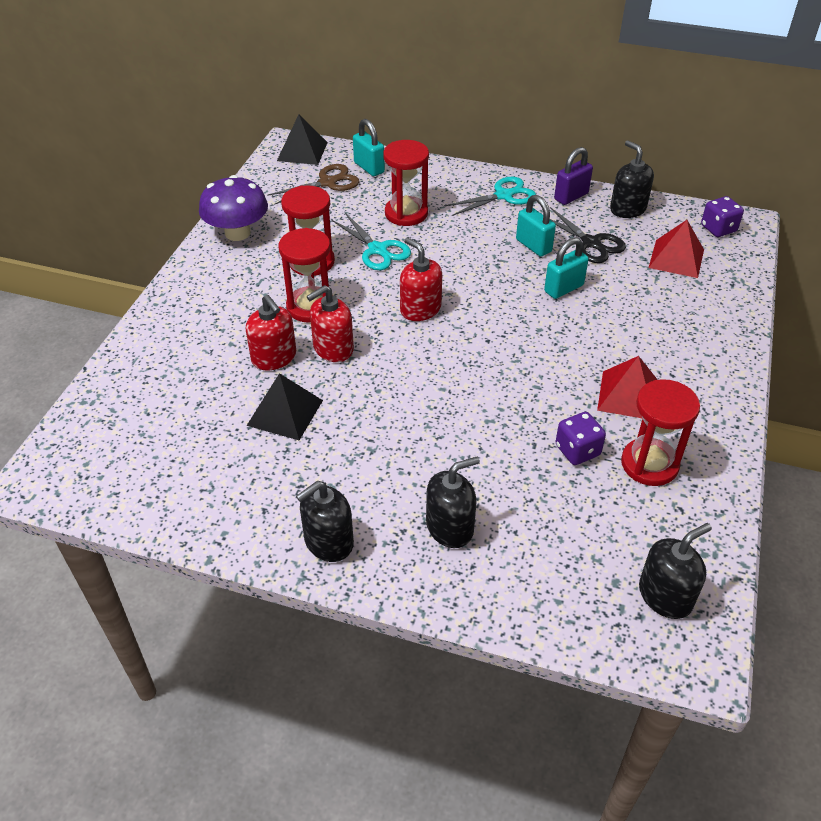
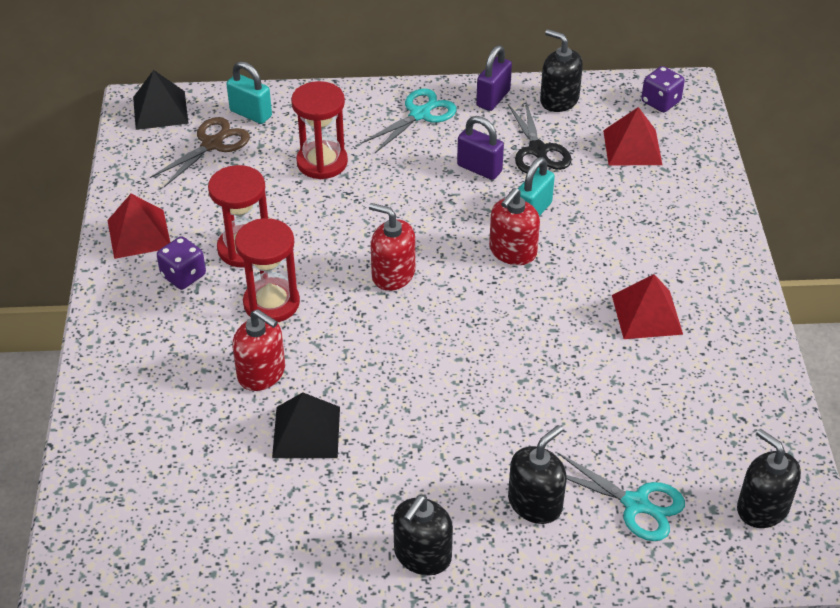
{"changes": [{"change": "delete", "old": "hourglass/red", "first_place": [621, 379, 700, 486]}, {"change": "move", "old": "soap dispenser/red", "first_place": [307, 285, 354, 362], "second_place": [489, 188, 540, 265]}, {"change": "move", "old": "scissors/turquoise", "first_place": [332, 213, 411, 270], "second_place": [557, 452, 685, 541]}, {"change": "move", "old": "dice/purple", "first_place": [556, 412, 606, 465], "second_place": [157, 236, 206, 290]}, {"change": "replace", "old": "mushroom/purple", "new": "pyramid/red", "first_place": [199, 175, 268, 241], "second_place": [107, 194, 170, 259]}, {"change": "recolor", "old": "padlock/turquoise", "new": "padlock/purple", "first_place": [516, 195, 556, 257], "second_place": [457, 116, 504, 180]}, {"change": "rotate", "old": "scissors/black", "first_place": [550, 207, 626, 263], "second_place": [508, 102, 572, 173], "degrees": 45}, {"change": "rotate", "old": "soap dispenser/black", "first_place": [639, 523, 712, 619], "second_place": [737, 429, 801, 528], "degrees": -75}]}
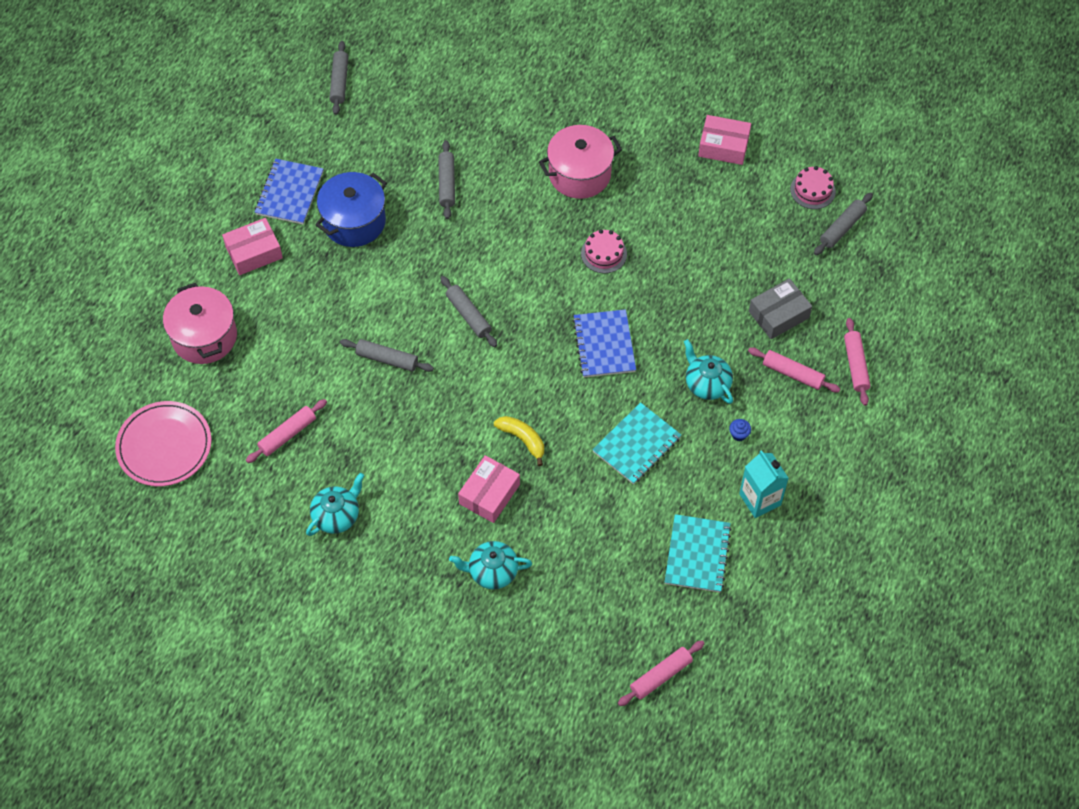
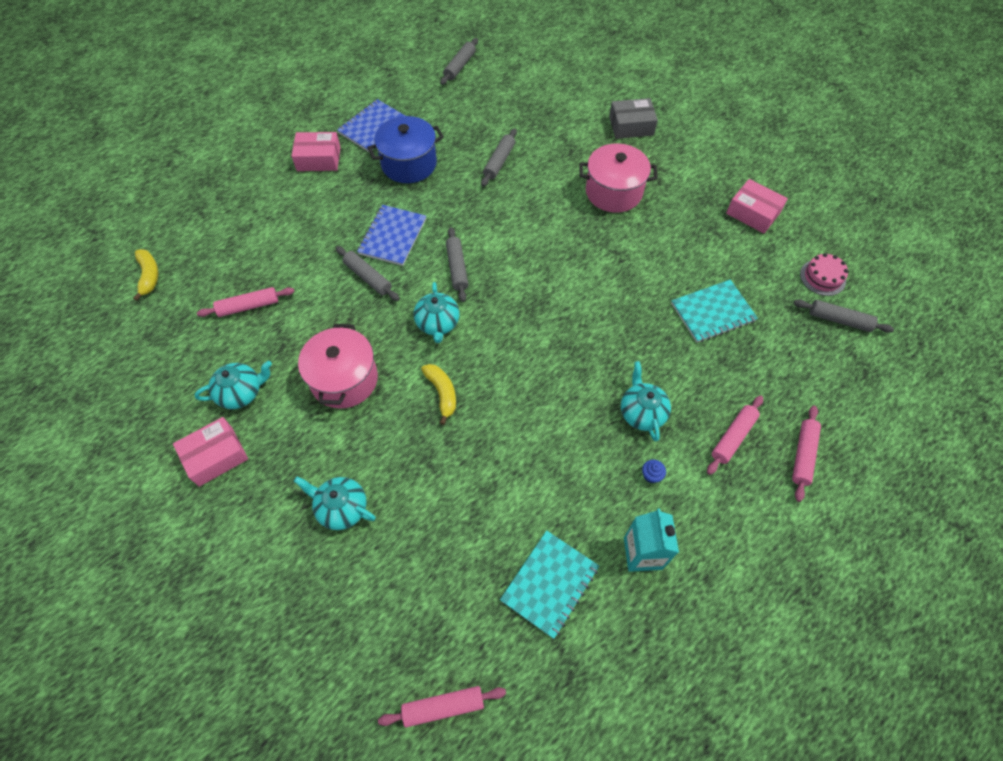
{"changes": [{"change": "delete", "old": "cake/pink", "first_place": [581, 229, 627, 273]}, {"change": "insert", "new": "teapot/turquoise", "second_place": [413, 282, 460, 343]}, {"change": "move", "old": "pot/pink", "first_place": [163, 283, 237, 364], "second_place": [298, 324, 378, 409]}, {"change": "move", "old": "box/pink", "first_place": [458, 455, 520, 523], "second_place": [173, 417, 248, 487]}, {"change": "move", "old": "notebook/blue", "first_place": [573, 309, 636, 377], "second_place": [357, 205, 426, 266]}, {"change": "move", "old": "notebook/turquoise", "first_place": [593, 402, 681, 484], "second_place": [671, 280, 758, 343]}, {"change": "move", "old": "box/grey", "first_place": [749, 278, 812, 339], "second_place": [609, 98, 658, 139]}, {"change": "replace", "old": "plate/pink", "new": "banana/yellow", "first_place": [115, 401, 211, 486], "second_place": [133, 249, 158, 301]}, {"change": "rotate", "old": "rolling pin/pink", "first_place": [748, 347, 840, 392], "second_place": [707, 395, 763, 475], "degrees": 75}, {"change": "rotate", "old": "rolling pin/grey", "first_place": [814, 193, 873, 255], "second_place": [793, 299, 894, 333], "degrees": 45}]}
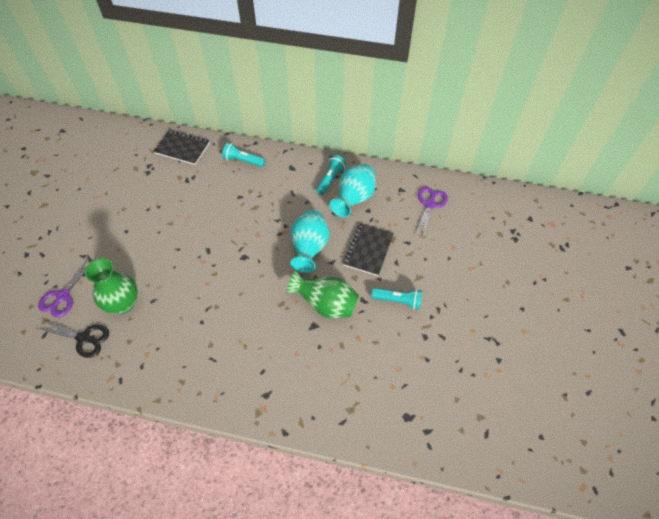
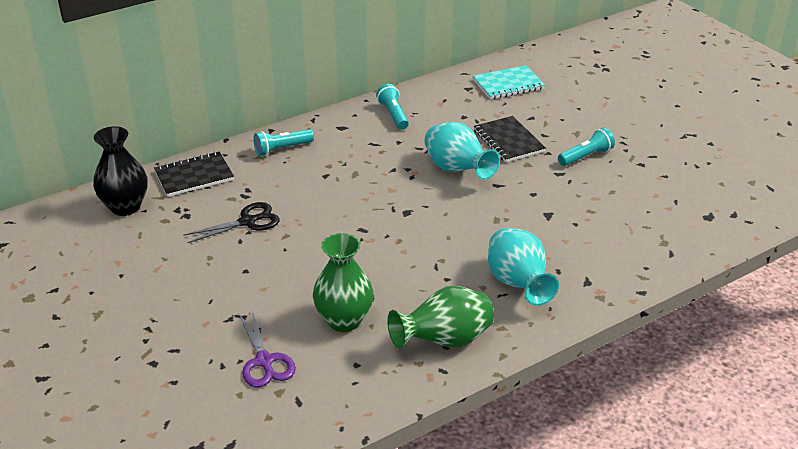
{"changes": [{"change": "insert", "new": "vase/black", "second_place": [93, 126, 148, 216]}, {"change": "move", "old": "scissors/black", "first_place": [37, 320, 109, 358], "second_place": [183, 202, 279, 243]}, {"change": "move", "old": "vase/green", "first_place": [286, 270, 359, 318], "second_place": [387, 286, 494, 349]}, {"change": "move", "old": "vase/turquoise", "first_place": [330, 164, 376, 218], "second_place": [488, 228, 559, 306]}, {"change": "replace", "old": "scissors/purple", "new": "notebook/turquoise", "first_place": [415, 187, 448, 237], "second_place": [473, 65, 545, 99]}]}
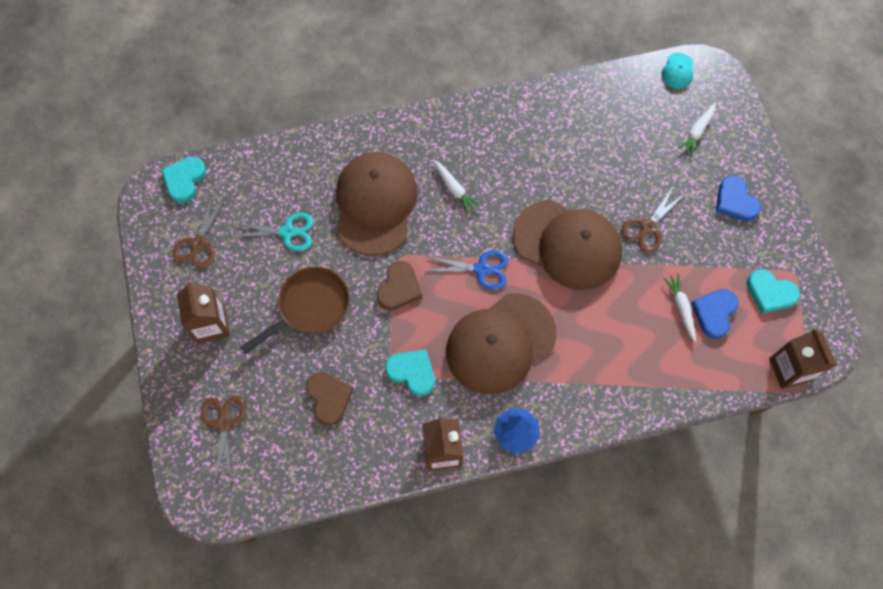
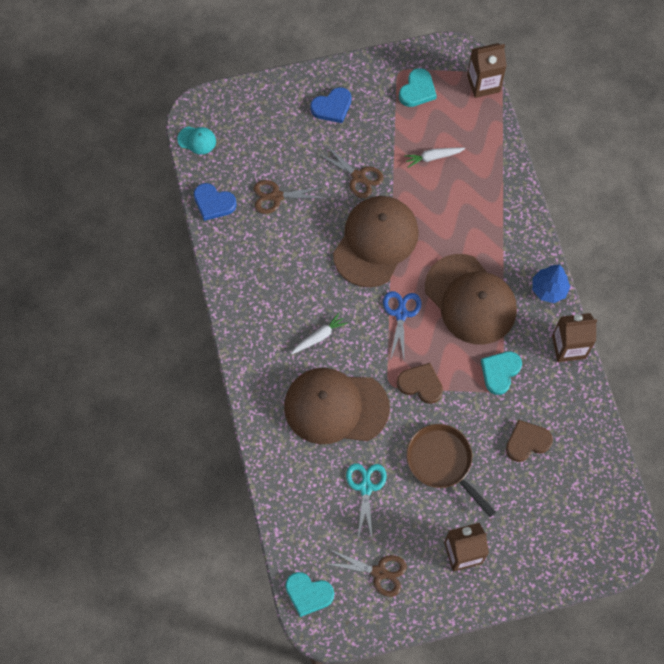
{"changes": [{"change": "delete", "old": "carrot/white", "first_place": [678, 103, 716, 156]}, {"change": "move", "old": "scissors/brown", "first_place": [201, 396, 246, 484], "second_place": [253, 180, 325, 214]}, {"change": "move", "old": "heart/blue", "first_place": [691, 289, 739, 339], "second_place": [194, 183, 237, 221]}]}
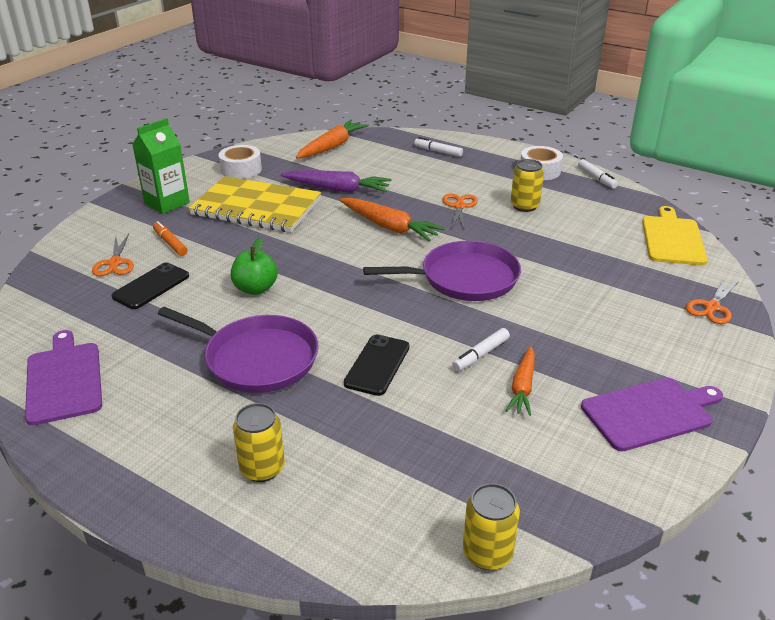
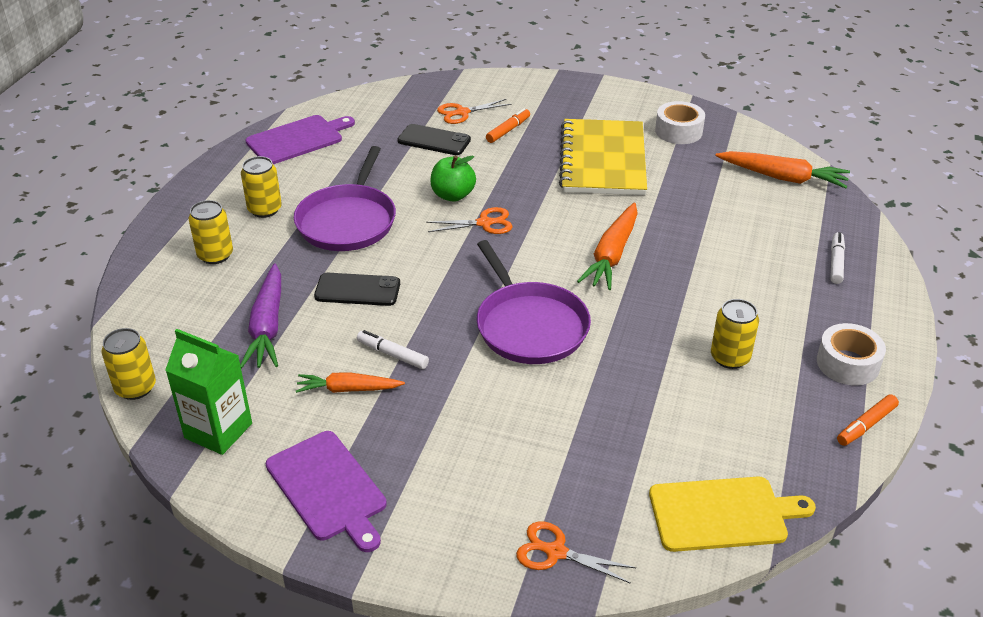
{"changes": [{"change": "insert", "new": "can/yellow", "second_place": [241, 156, 282, 218]}, {"change": "move", "old": "carton/green", "first_place": [132, 118, 190, 214], "second_place": [165, 329, 252, 455]}, {"change": "move", "old": "carrot/purple", "first_place": [281, 170, 392, 193], "second_place": [240, 264, 281, 369]}, {"change": "move", "old": "scissors/orange", "first_place": [442, 194, 478, 229], "second_place": [426, 207, 513, 234]}, {"change": "recolor", "old": "marker/white", "new": "marker/orange", "first_place": [578, 159, 618, 189], "second_place": [837, 394, 899, 446]}]}
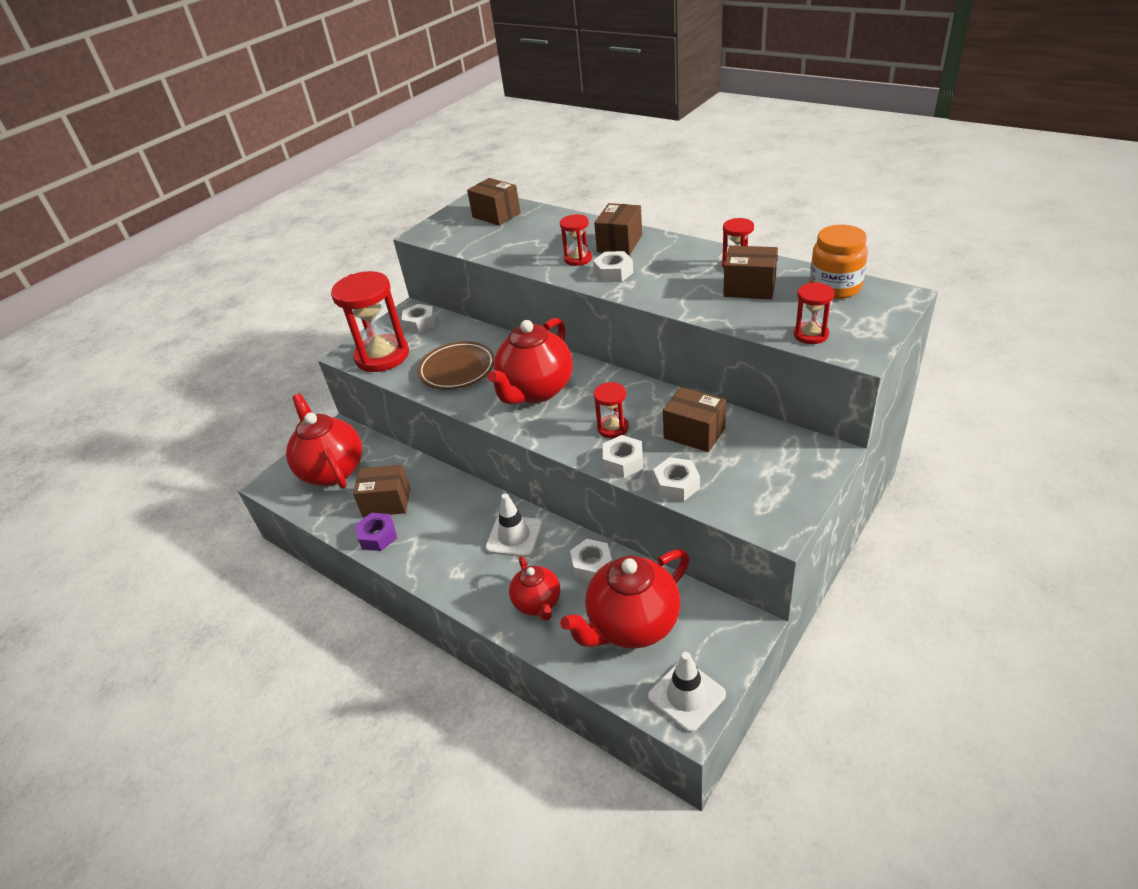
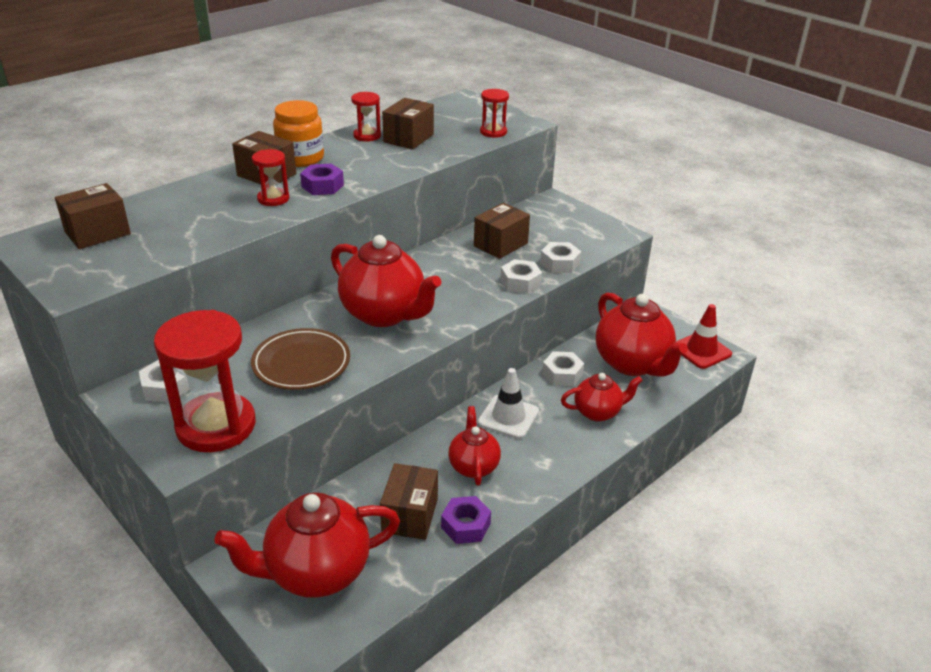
{"changes": [{"change": "delete", "old": "hourglass/red", "first_place": [593, 382, 629, 438]}, {"change": "insert", "new": "teapot/red", "second_place": [448, 406, 501, 485]}, {"change": "move", "old": "jar/orange", "first_place": [809, 225, 868, 299], "second_place": [273, 100, 324, 167]}, {"change": "recolor", "old": "nut/white", "new": "nut/purple", "first_place": [593, 251, 634, 282], "second_place": [300, 164, 344, 195]}, {"change": "recolor", "old": "traffic cone/white", "new": "traffic cone/red", "first_place": [648, 652, 726, 732], "second_place": [676, 304, 732, 369]}]}
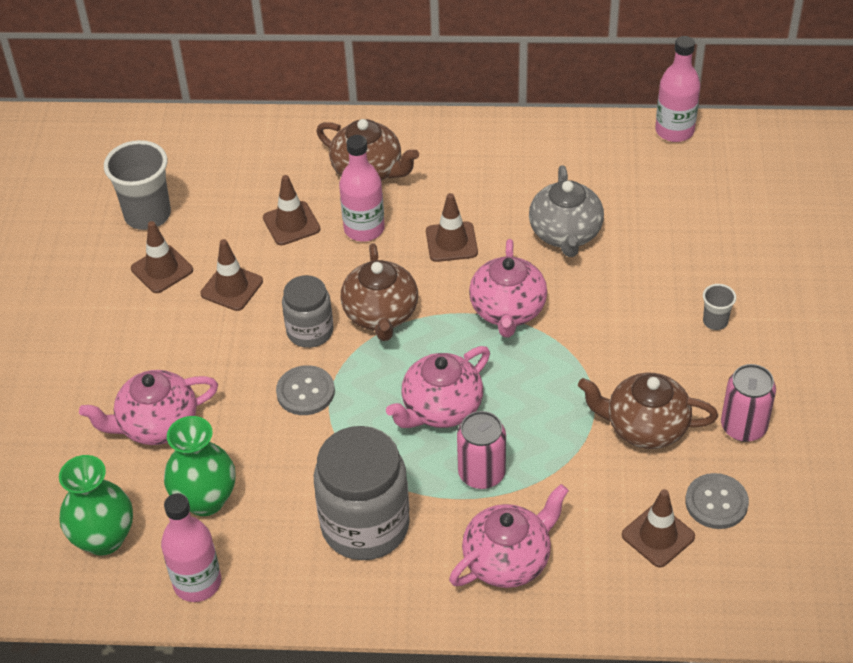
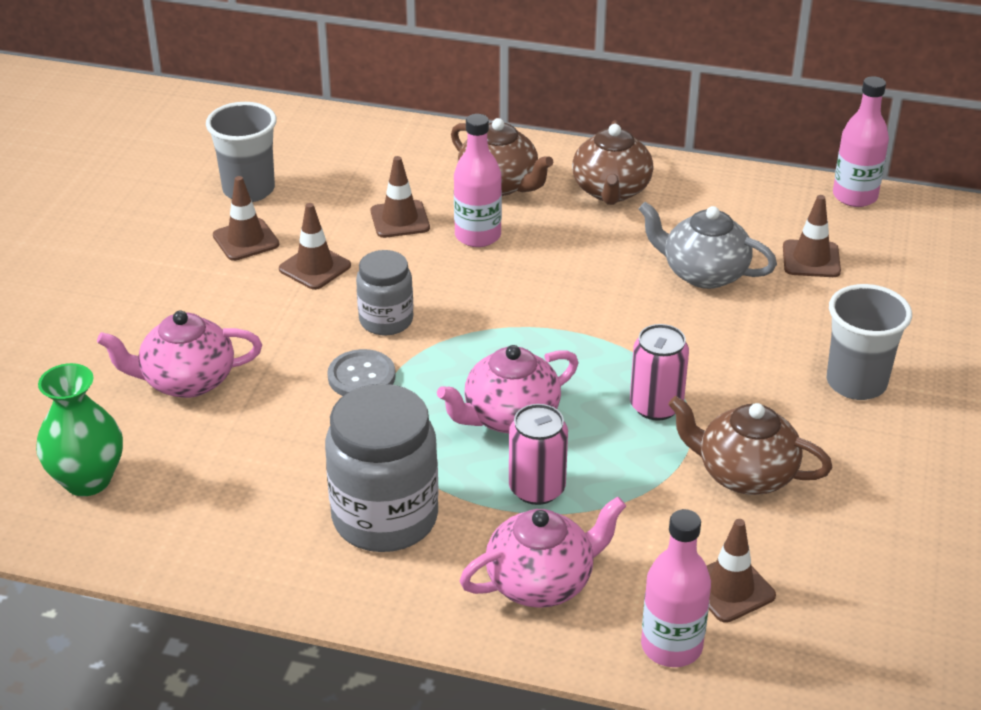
{"changes": [{"change": "delete", "old": "vase/green", "first_place": [164, 416, 236, 516]}, {"change": "delete", "old": "teapot/pink", "first_place": [469, 239, 547, 337]}, {"change": "delete", "old": "button/grey", "first_place": [685, 473, 749, 529]}, {"change": "move", "old": "bottle/pink", "first_place": [161, 493, 221, 602], "second_place": [641, 509, 711, 667]}, {"change": "move", "old": "teapot/brown", "first_place": [341, 243, 418, 341], "second_place": [572, 120, 653, 205]}, {"change": "move", "old": "traffic cone/brown", "first_place": [426, 193, 478, 262], "second_place": [783, 195, 841, 277]}, {"change": "move", "old": "can/pink", "first_place": [721, 364, 776, 442], "second_place": [630, 324, 689, 421]}, {"change": "rotate", "old": "teapot/grey", "first_place": [529, 166, 604, 257], "second_place": [639, 202, 777, 289], "degrees": 105}, {"change": "resize", "old": "cup/grey", "first_place": [703, 284, 736, 330], "second_place": [827, 284, 912, 400], "factor": 2.02}]}
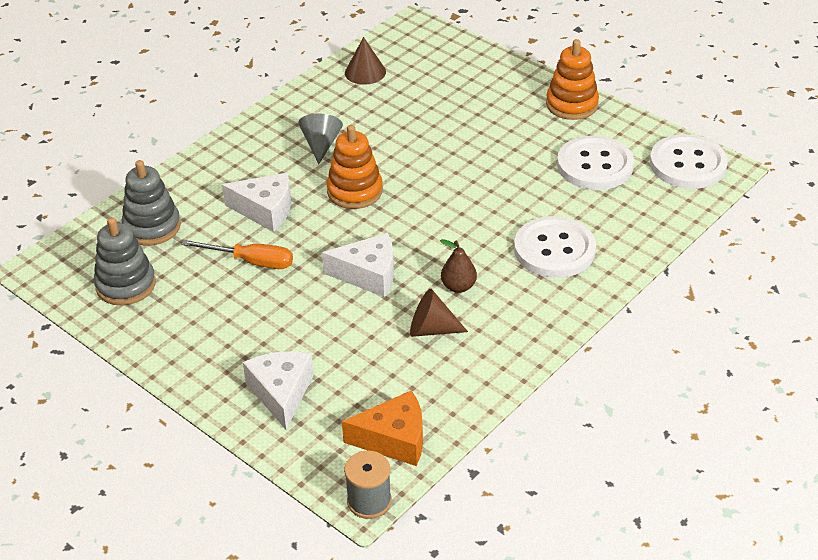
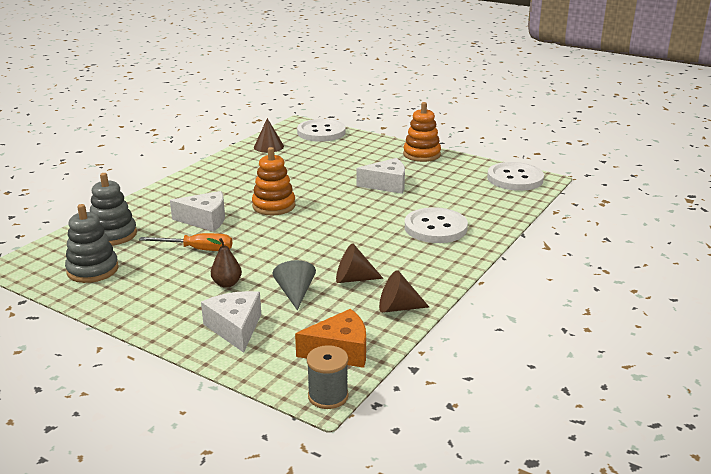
{"changes": [{"change": "insert", "new": "cone/brown", "second_place": [379, 270, 429, 313]}, {"change": "move", "old": "cone/grey", "first_place": [298, 114, 343, 164], "second_place": [273, 260, 316, 310]}, {"change": "move", "old": "cheese/white", "first_place": [322, 233, 394, 297], "second_place": [356, 158, 405, 194]}, {"change": "move", "old": "pear/brown", "first_place": [440, 239, 477, 293], "second_place": [207, 238, 242, 288]}, {"change": "move", "old": "button/white", "first_place": [557, 135, 634, 190], "second_place": [297, 119, 346, 142]}]}
